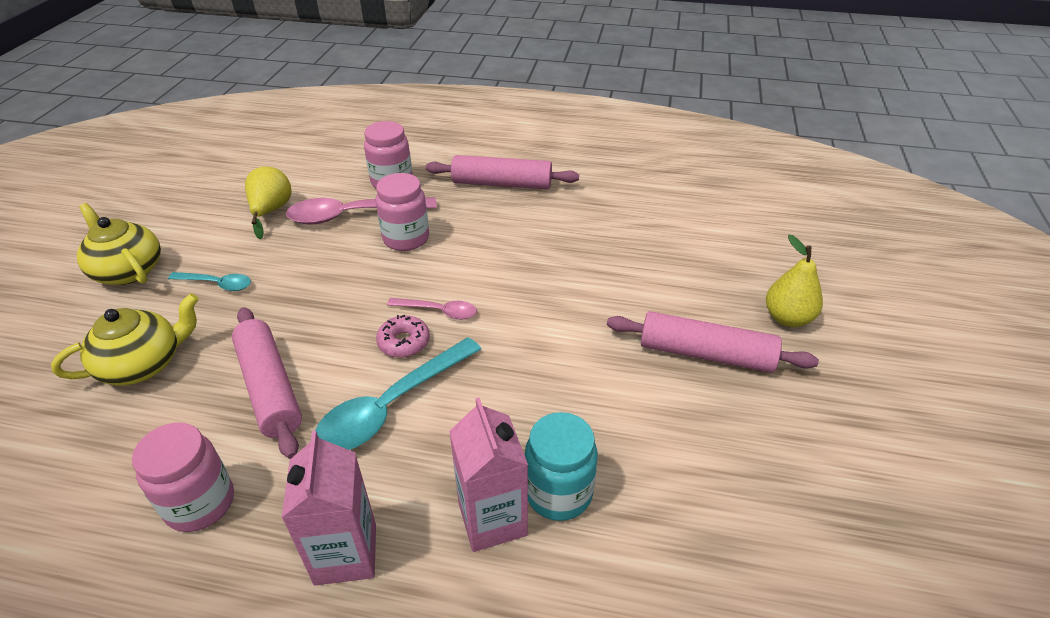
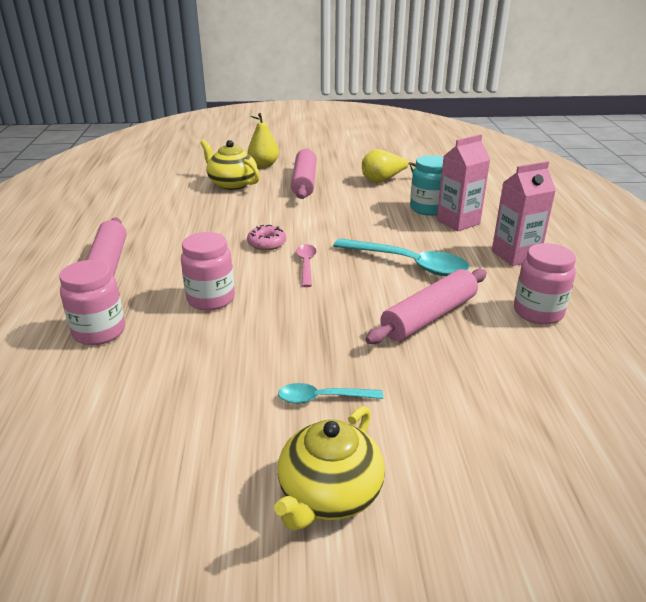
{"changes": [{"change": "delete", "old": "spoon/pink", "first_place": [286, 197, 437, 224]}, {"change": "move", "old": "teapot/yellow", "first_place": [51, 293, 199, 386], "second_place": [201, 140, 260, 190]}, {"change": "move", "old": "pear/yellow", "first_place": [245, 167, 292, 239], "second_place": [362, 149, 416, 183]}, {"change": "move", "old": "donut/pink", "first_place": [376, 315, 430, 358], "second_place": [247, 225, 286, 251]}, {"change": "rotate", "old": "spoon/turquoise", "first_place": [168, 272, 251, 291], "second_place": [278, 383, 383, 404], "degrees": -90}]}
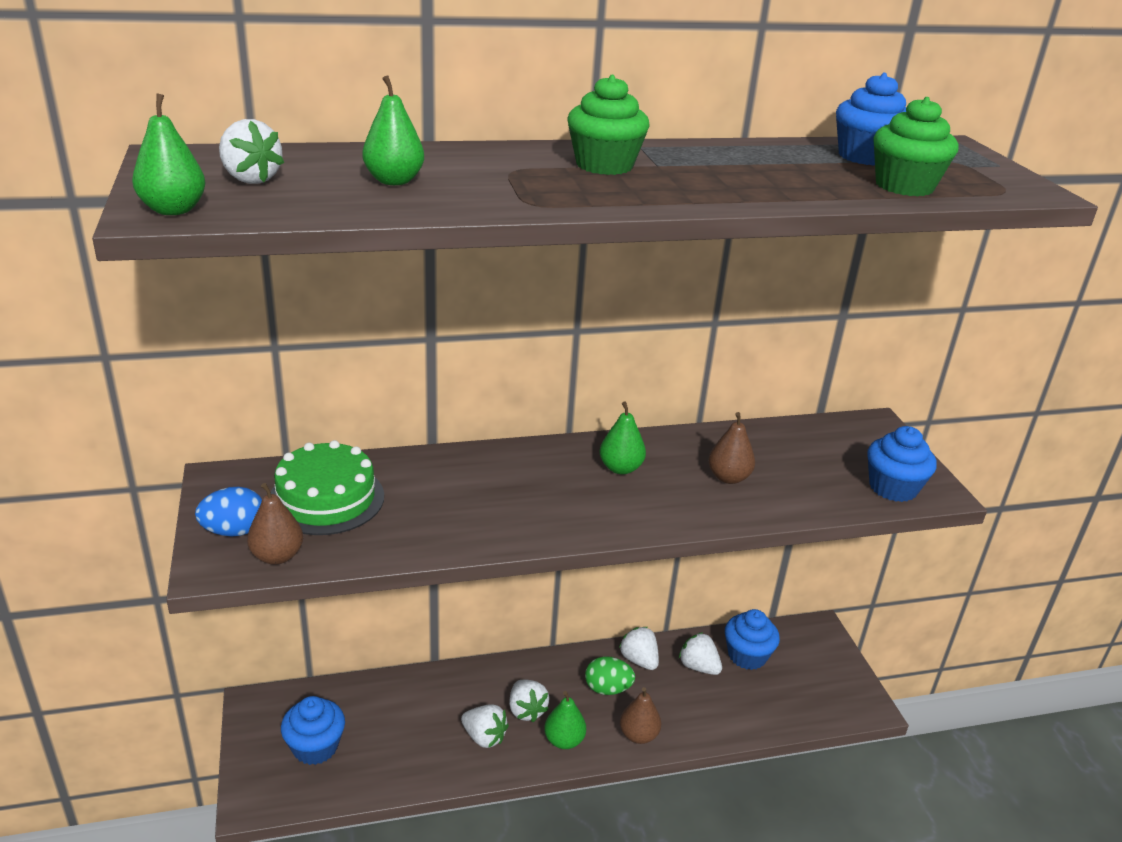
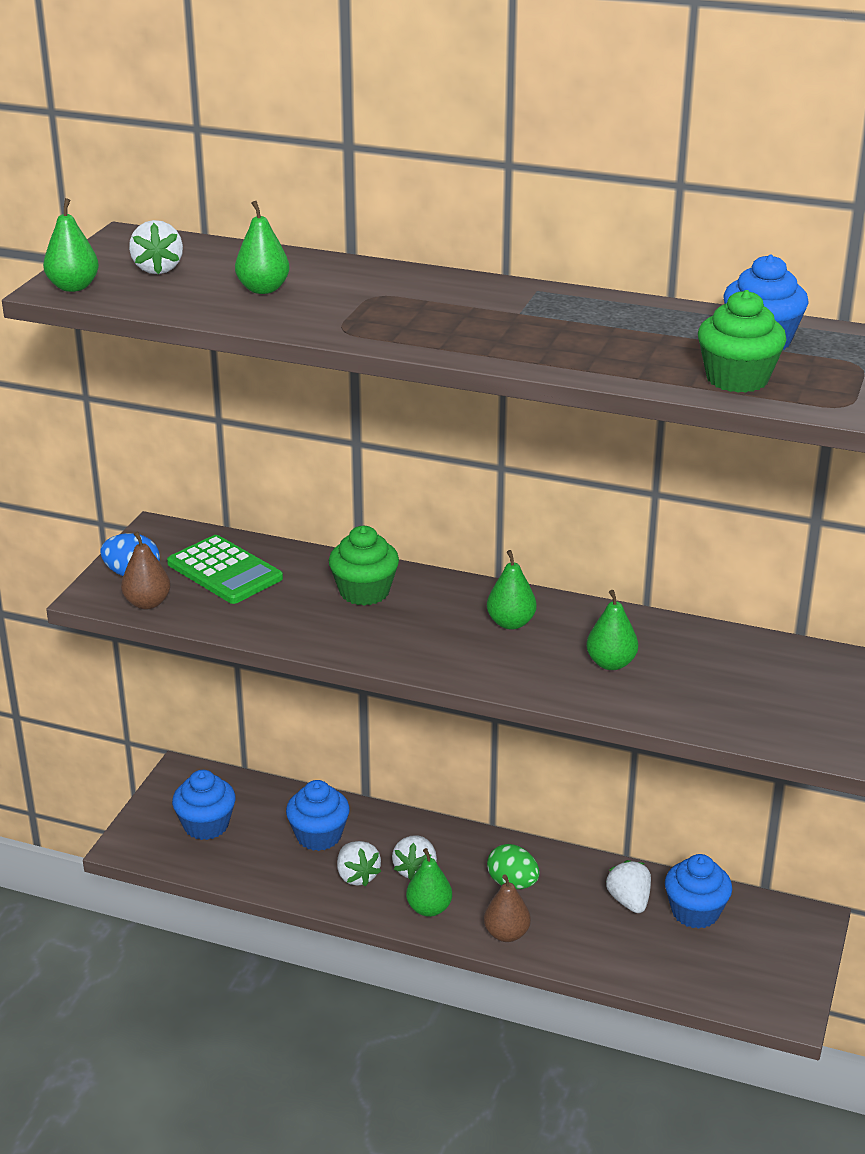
{"changes": [{"change": "delete", "old": "strawberry/white", "first_place": [619, 627, 659, 670]}, {"change": "move", "old": "cupcake/green", "first_place": [567, 75, 650, 175], "second_place": [329, 526, 399, 606]}, {"change": "move", "old": "cupcake/blue", "first_place": [867, 426, 937, 502], "second_place": [286, 780, 350, 851]}, {"change": "replace", "old": "cake/green", "new": "calculator/green", "first_place": [271, 440, 384, 535], "second_place": [167, 535, 283, 604]}, {"change": "recolor", "old": "pear/brown", "new": "pear/green", "first_place": [708, 412, 755, 484], "second_place": [586, 590, 638, 670]}]}
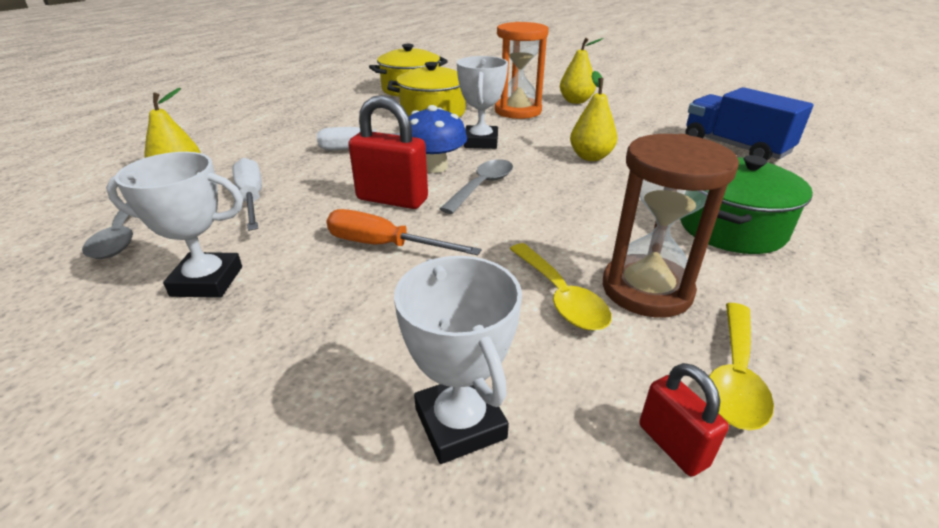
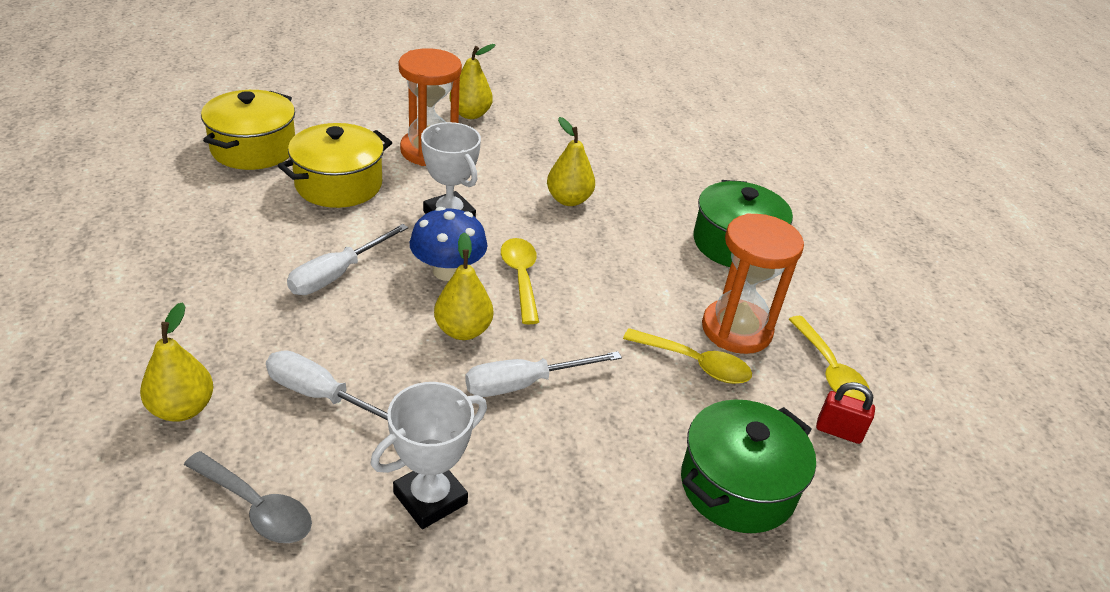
{"changes": [{"change": "delete", "old": "truck/blue", "first_place": [685, 87, 814, 160]}, {"change": "replace", "old": "padlock/red", "new": "pear/yellow", "first_place": [348, 95, 428, 209], "second_place": [434, 232, 493, 340]}, {"change": "replace", "old": "trophy/white", "new": "pot/green", "first_place": [394, 256, 522, 464], "second_place": [681, 399, 816, 533]}, {"change": "recolor", "old": "screwdriver/orange", "new": "screwdriver/white", "first_place": [326, 209, 481, 255], "second_place": [465, 351, 622, 397]}, {"change": "recolor", "old": "spoon/grey", "new": "spoon/yellow", "first_place": [440, 159, 513, 214], "second_place": [501, 238, 539, 324]}, {"change": "recolor", "old": "hourglass/brown", "new": "hourglass/orange", "first_place": [603, 134, 739, 318], "second_place": [702, 213, 804, 354]}]}
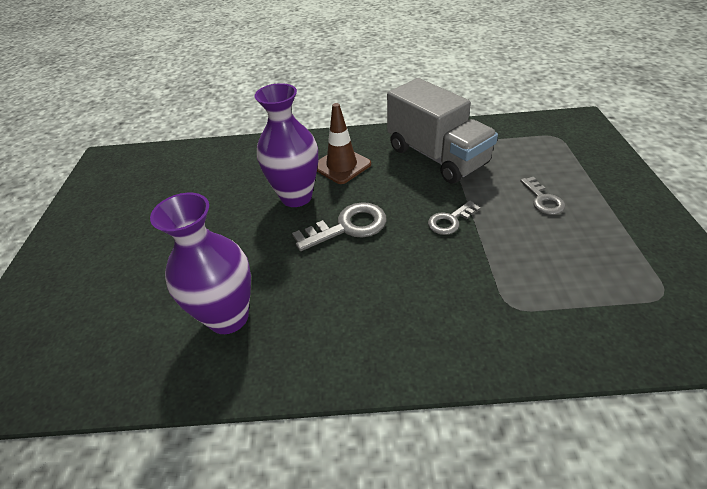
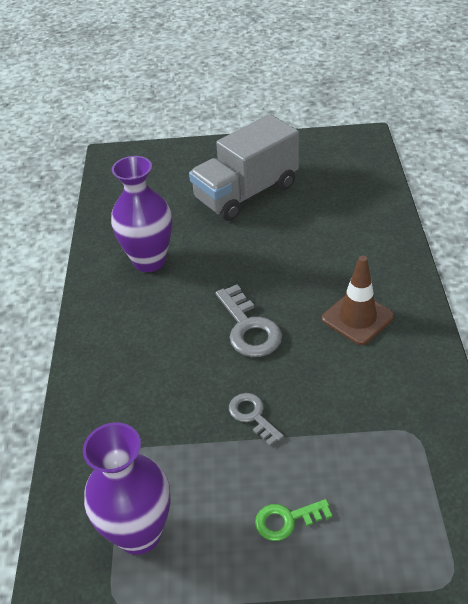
{"changes": [{"change": "move", "old": "vase/purple", "first_place": [255, 83, 318, 207], "second_place": [83, 422, 171, 555]}, {"change": "move", "old": "truck/grey", "first_place": [387, 78, 498, 184], "second_place": [189, 114, 299, 221]}, {"change": "recolor", "old": "key/grey", "new": "key/green", "first_place": [520, 177, 565, 215], "second_place": [255, 499, 332, 541]}]}
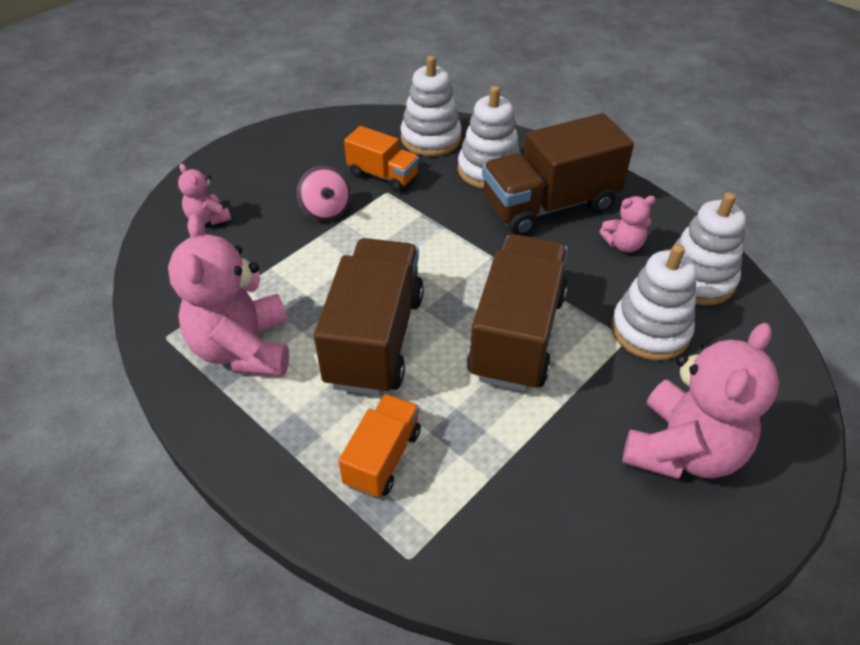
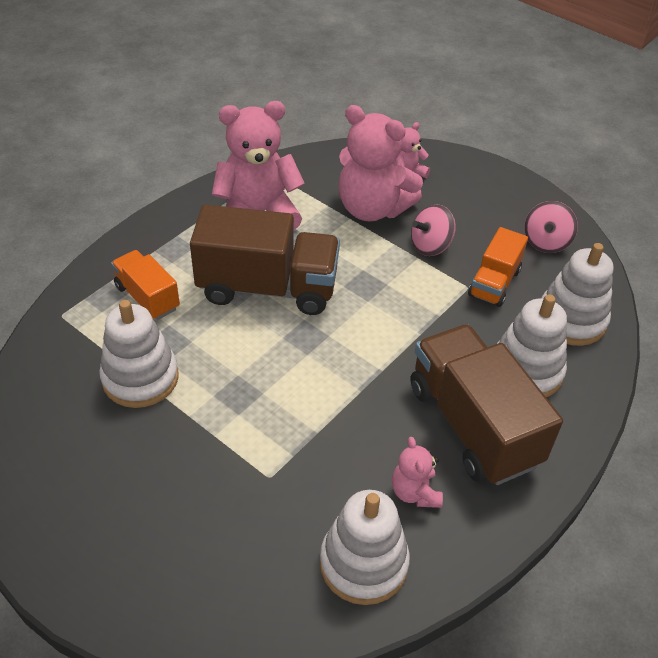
{"changes": [{"change": "delete", "old": "truck/brown", "first_place": [467, 234, 568, 392]}, {"change": "insert", "new": "spinning top/pink", "second_place": [524, 201, 578, 253]}, {"change": "move", "old": "stacking toy/white", "first_place": [611, 244, 697, 361], "second_place": [99, 300, 179, 408]}, {"change": "move", "old": "teddy bear/pink", "first_place": [622, 323, 779, 479], "second_place": [339, 105, 423, 221]}, {"change": "rotate", "old": "truck/orange", "first_place": [338, 394, 421, 498], "second_place": [111, 250, 180, 320], "degrees": -150}]}
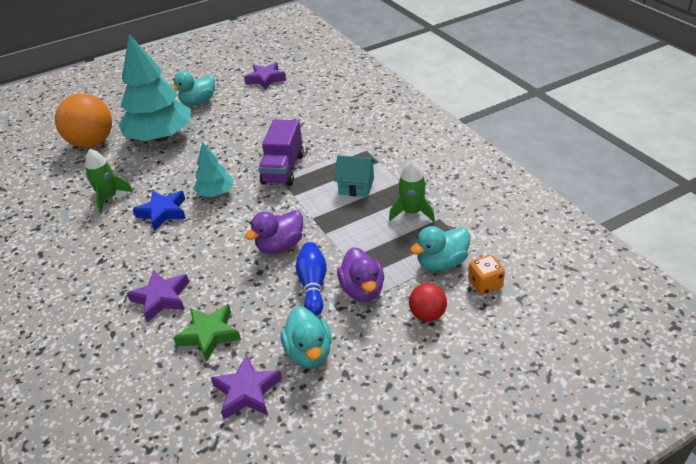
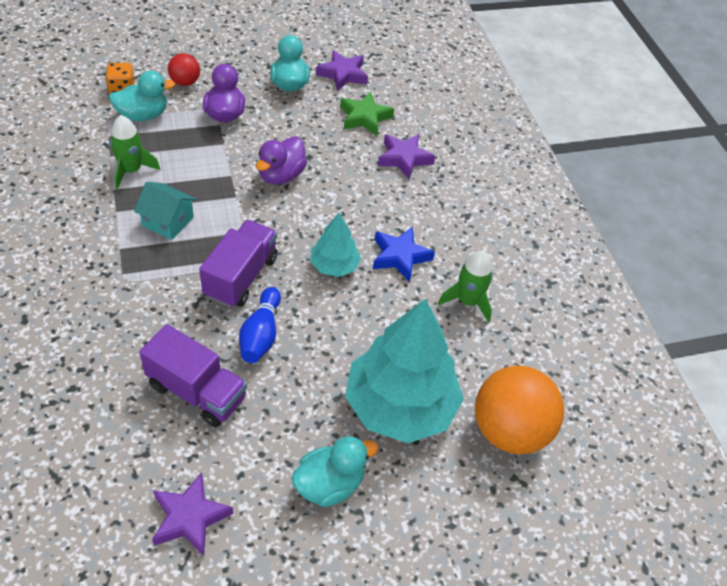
{"changes": [{"change": "insert", "new": "truck/purple", "second_place": [139, 324, 247, 427]}, {"change": "move", "old": "bowling pin/blue", "first_place": [296, 242, 327, 316], "second_place": [239, 287, 281, 363]}, {"change": "rotate", "old": "duck/purple", "first_place": [245, 210, 303, 254], "second_place": [256, 136, 307, 185], "degrees": 150}]}
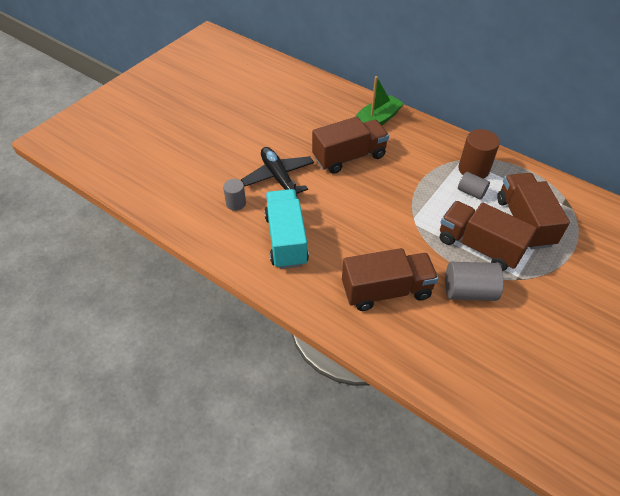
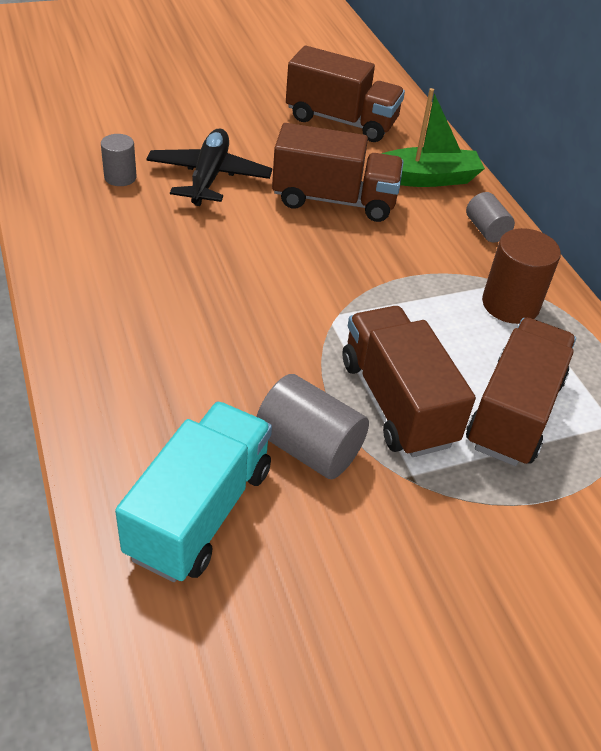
{"changes": [{"change": "move", "old": "truck/turquoise", "first_place": [264, 189, 309, 269], "second_place": [115, 401, 272, 582]}, {"change": "move", "old": "truck/brown", "first_place": [342, 248, 438, 311], "second_place": [286, 46, 405, 142]}, {"change": "move", "old": "cylinder/grey", "first_place": [458, 172, 490, 200], "second_place": [466, 192, 515, 242]}]}
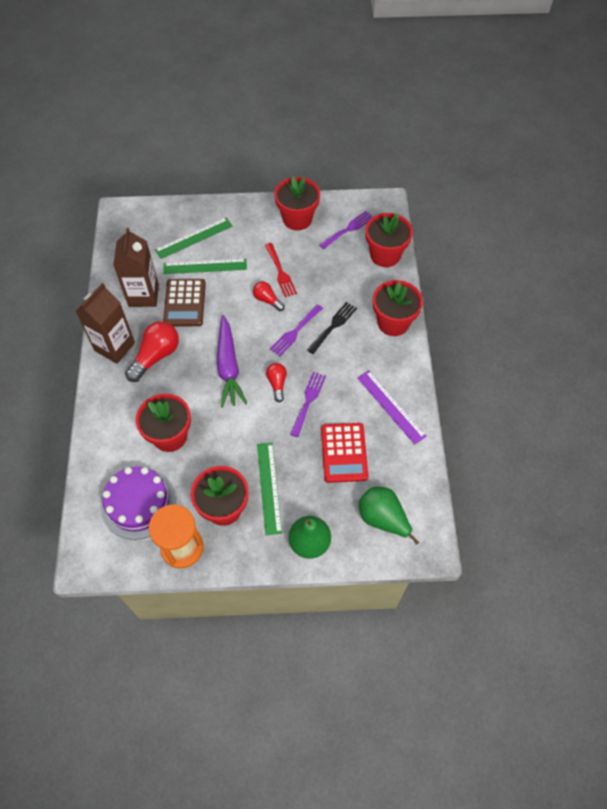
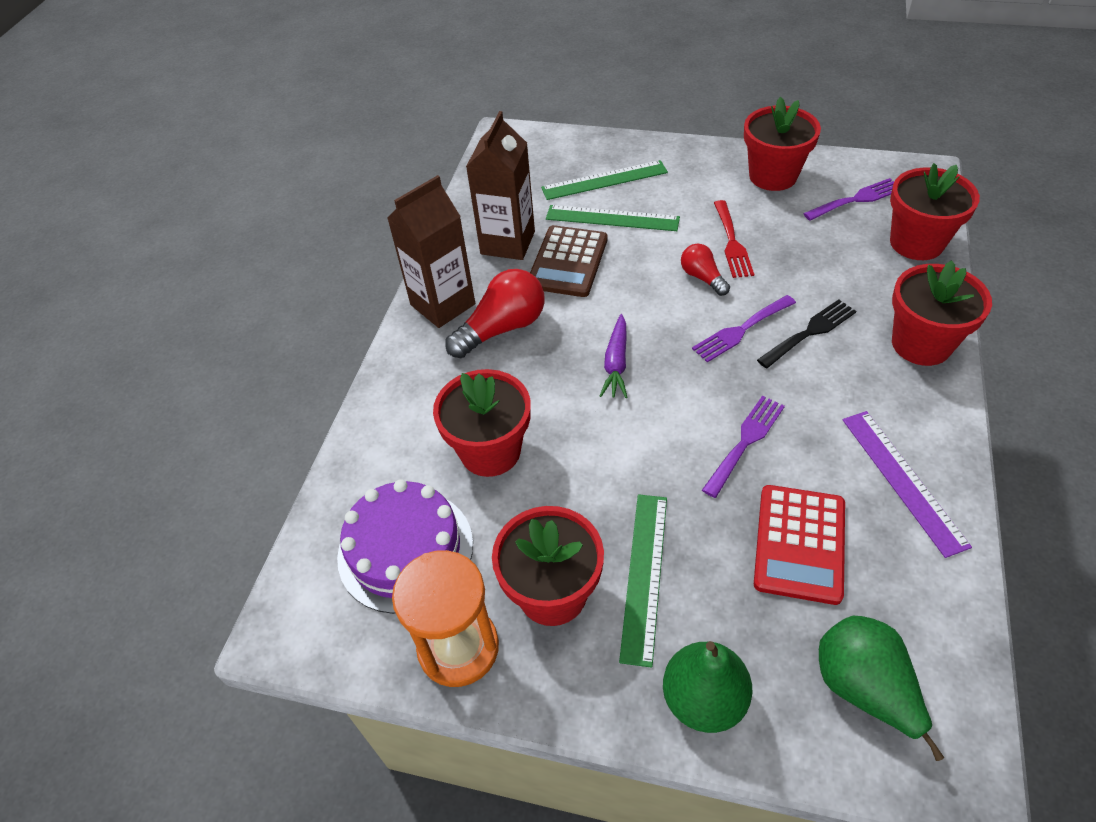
{"changes": [{"change": "delete", "old": "light bulb/red", "first_place": [266, 363, 287, 402]}, {"change": "resize", "old": "carrot/purple", "first_place": [217, 315, 247, 408], "second_place": [600, 314, 627, 398], "factor": 0.61}]}
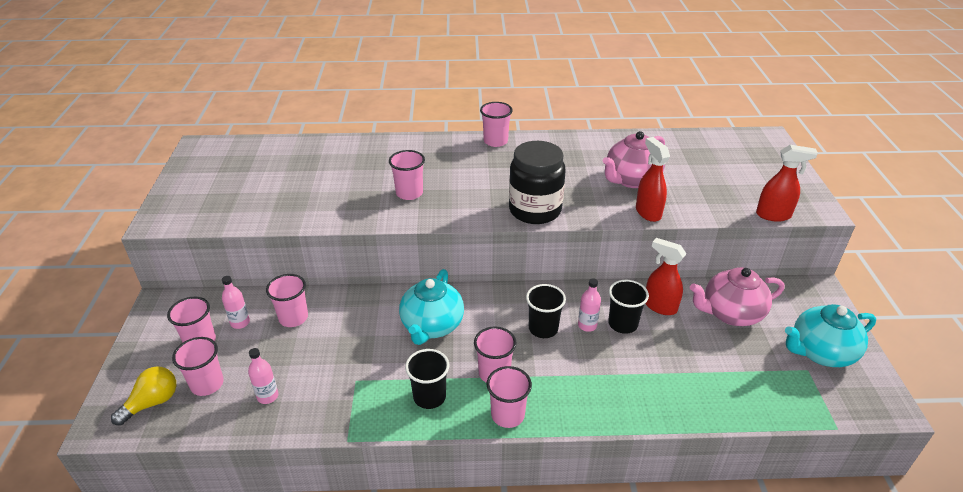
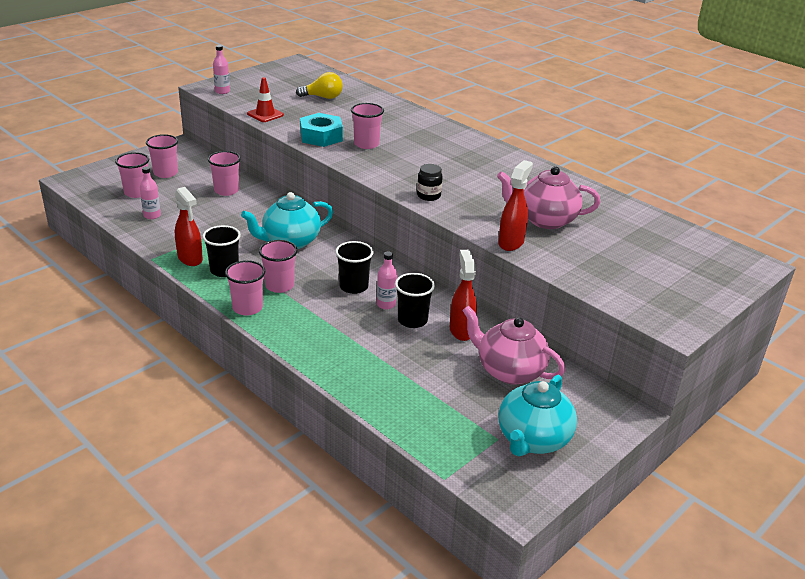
{"changes": [{"change": "delete", "old": "cup/pink", "first_place": [480, 102, 513, 147]}, {"change": "insert", "new": "traffic cone/red", "second_place": [247, 77, 284, 122]}, {"change": "insert", "new": "nut/turquoise", "second_place": [300, 113, 343, 147]}, {"change": "move", "old": "light bulb/yellow", "first_place": [111, 366, 176, 425], "second_place": [296, 72, 343, 99]}, {"change": "move", "old": "bottle/pink", "first_place": [222, 276, 250, 329], "second_place": [213, 45, 230, 94]}, {"change": "move", "old": "spray bottle/red", "first_place": [756, 145, 818, 222], "second_place": [175, 187, 203, 266]}, {"change": "rotate", "old": "teapot/turquoise", "first_place": [785, 304, 876, 367], "second_place": [498, 375, 577, 457], "degrees": -90}, {"change": "resize", "old": "jar/black", "first_place": [509, 141, 566, 224], "second_place": [417, 164, 443, 201], "factor": 0.46}]}
